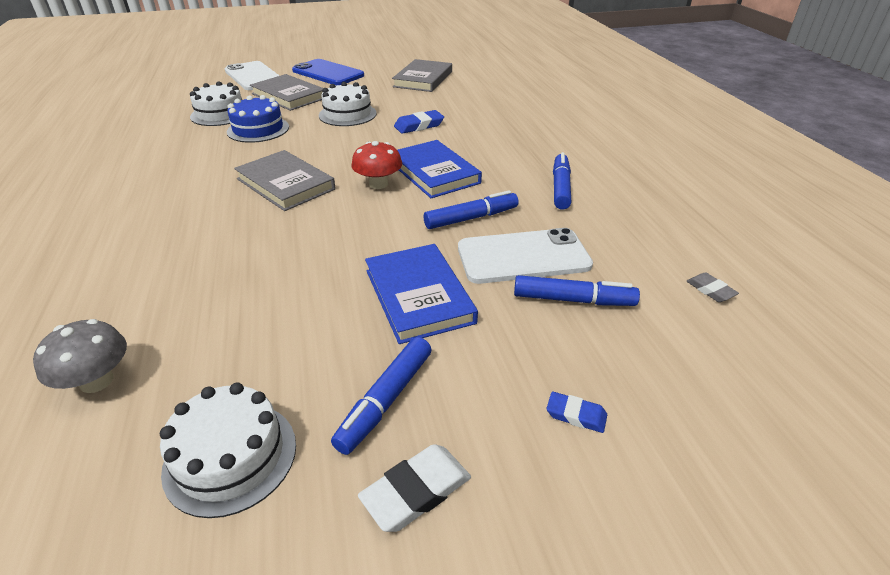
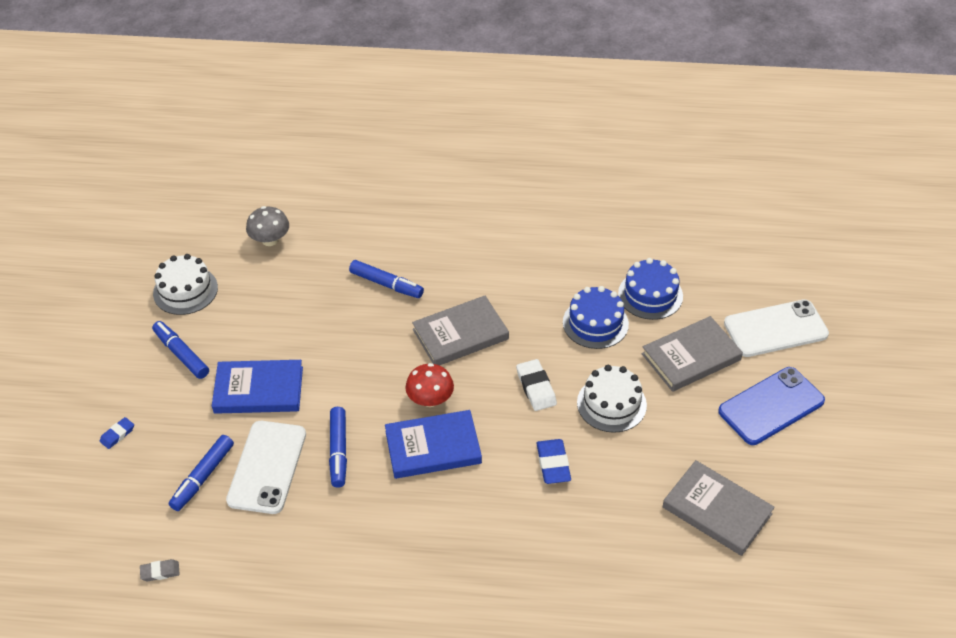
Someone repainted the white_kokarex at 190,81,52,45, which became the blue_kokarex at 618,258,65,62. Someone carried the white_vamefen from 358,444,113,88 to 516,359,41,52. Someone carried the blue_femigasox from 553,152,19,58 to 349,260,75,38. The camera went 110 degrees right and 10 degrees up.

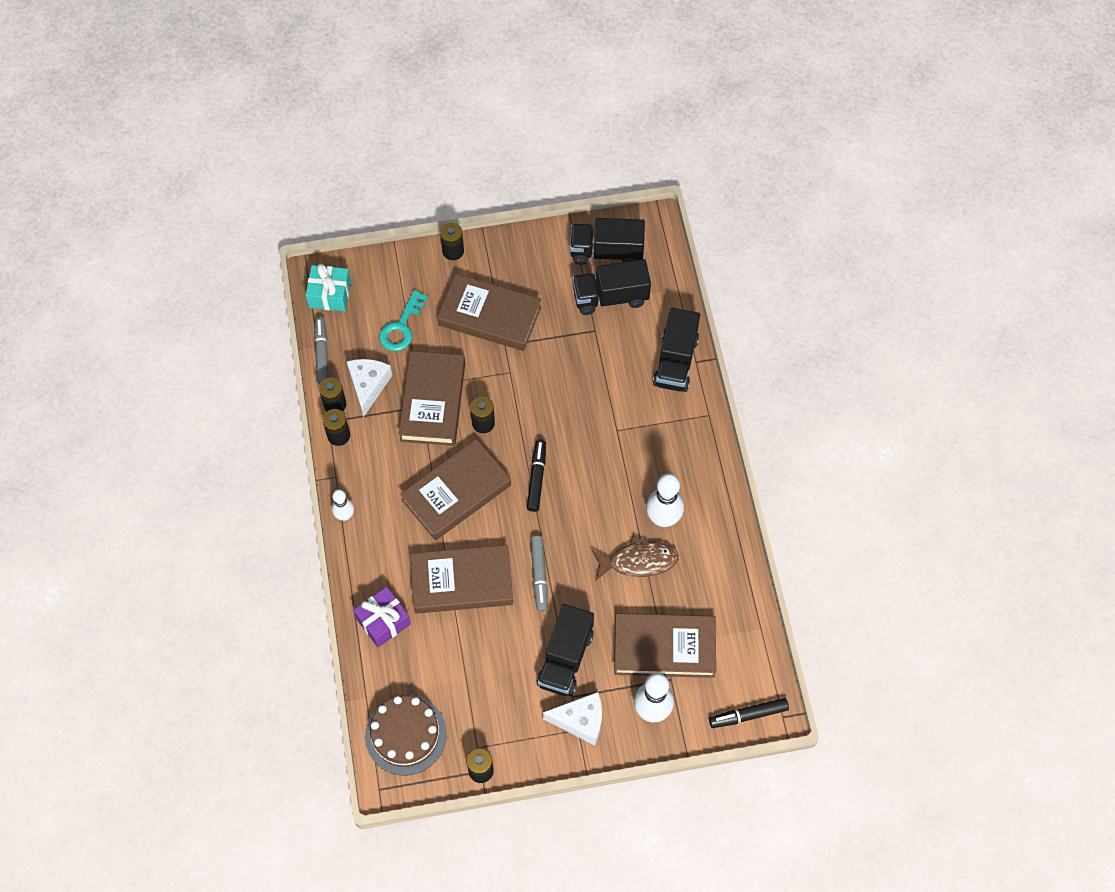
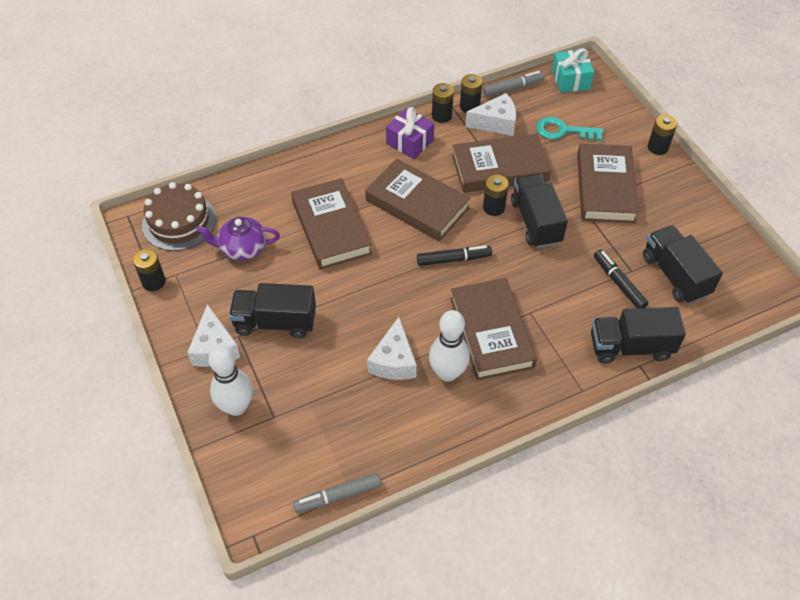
Someone took away the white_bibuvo at 332,489,22,32. Someone carried the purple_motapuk from 353,587,58,60 to 386,107,48,52. Someone carried the grey_femigasox from 530,536,18,76 to 293,473,88,40. Someone carried the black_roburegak from 570,218,75,47 to 511,174,57,74. Someone swapped the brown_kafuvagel at 591,535,88,46 for the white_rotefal at 367,317,50,63. Someone carried the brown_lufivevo from 614,613,102,65 to 450,278,87,103. Someone carried the black_femigasox from 709,698,80,30 to 594,250,55,58. Someone put down the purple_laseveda at 196,217,84,44. The camera went 75 degrees right and 10 degrees down.

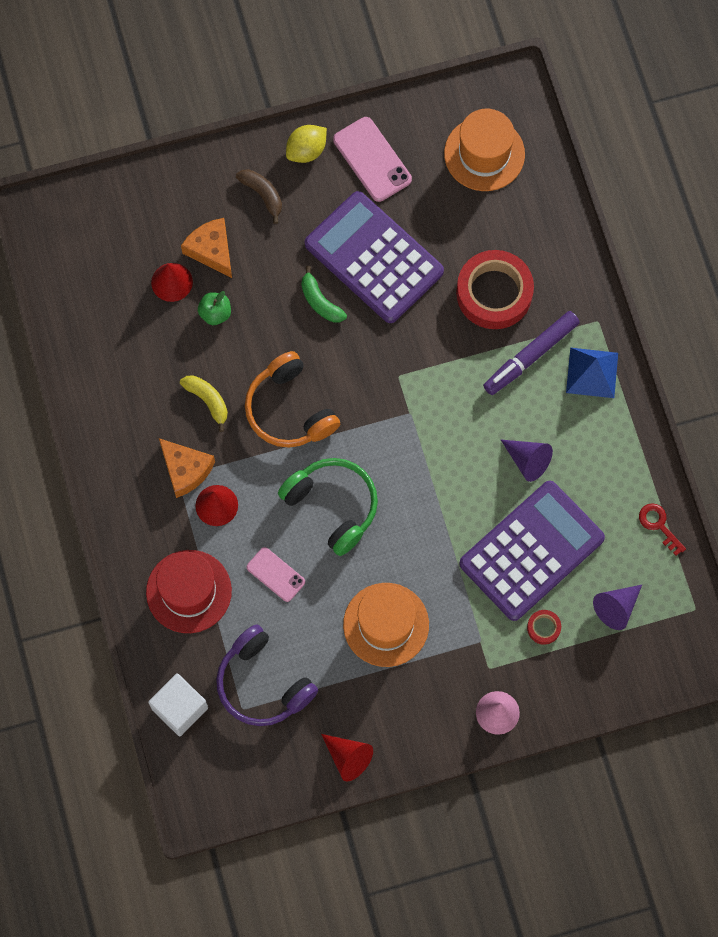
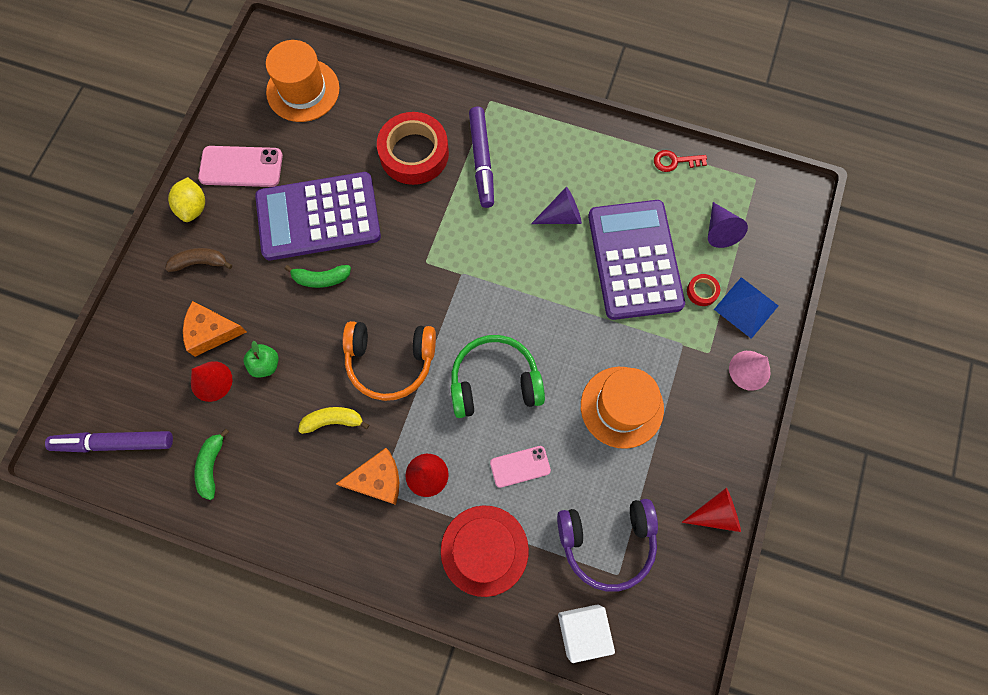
Someone carried the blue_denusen from 566,348,52,50 to 714,277,64,62. Someone put down the purple_femigasox at 45,431,128,21. Someone put down the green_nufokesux at 194,429,35,71. The camera went 55 degrees left and 0 degrees up.

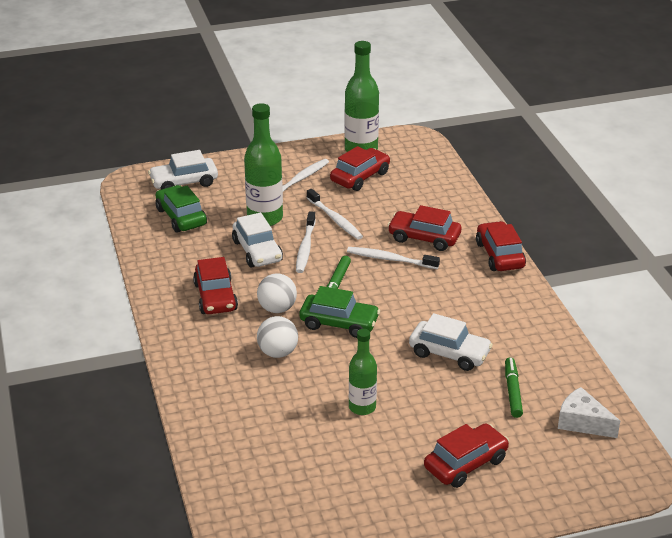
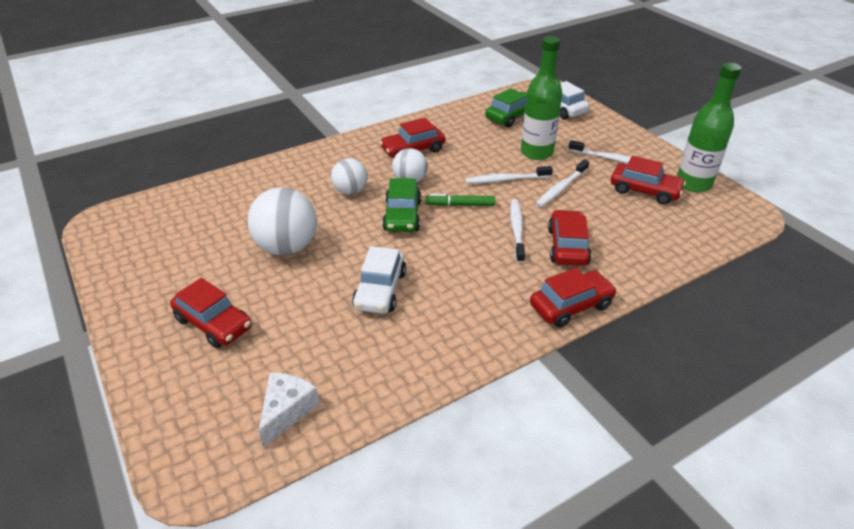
Someone took away the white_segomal at 232,213,51,54. Someone swapped the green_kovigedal at 349,329,28,86 for the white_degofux at 247,187,70,68. Someone took away the green_femigasox at 505,357,18,61. The camera went 75 degrees right and 5 degrees up.

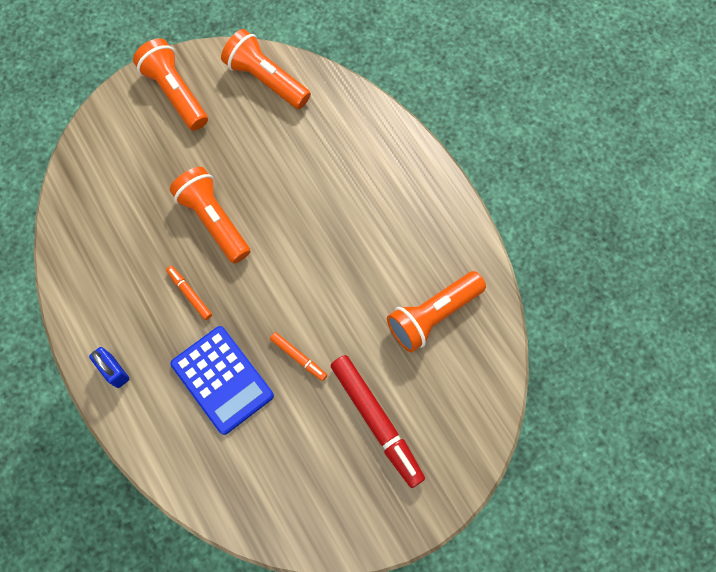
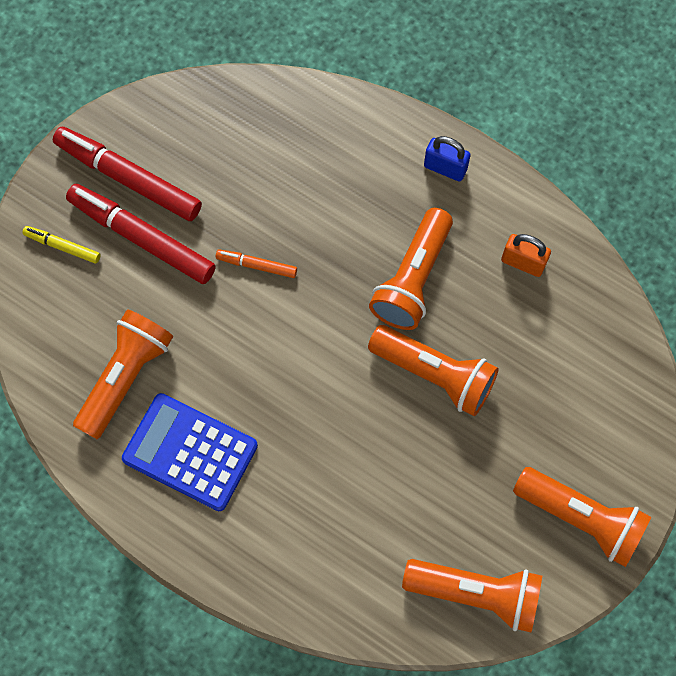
Someone swapped the orange_femigasox at 166,266,46,54 for the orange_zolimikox at 369,208,84,122. Someone carried the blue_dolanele from 171,326,103,109 to 122,393,136,118. Someone put down the yellow_femigasox at 22,226,78,38. Someone put down the red_femigasox at 53,127,149,94. Someone put down the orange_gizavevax at 501,234,50,43. The camera went 155 degrees right and 0 degrees up.

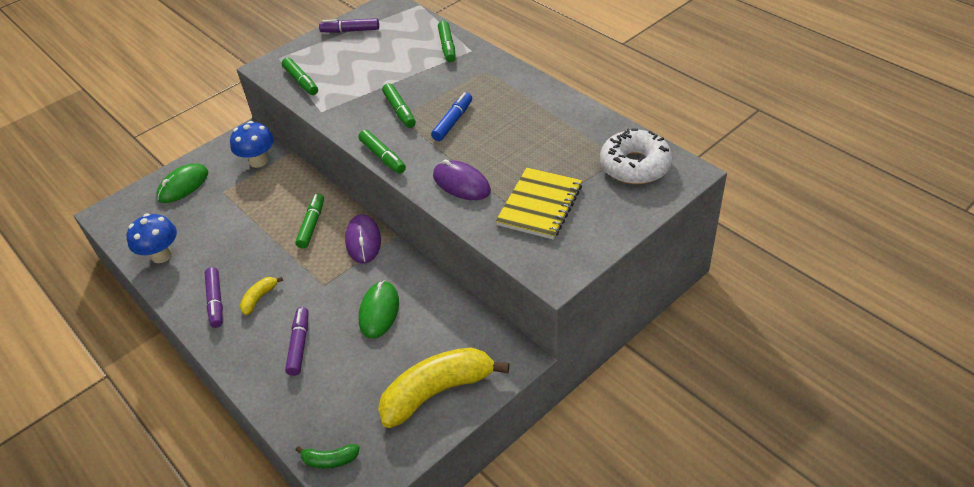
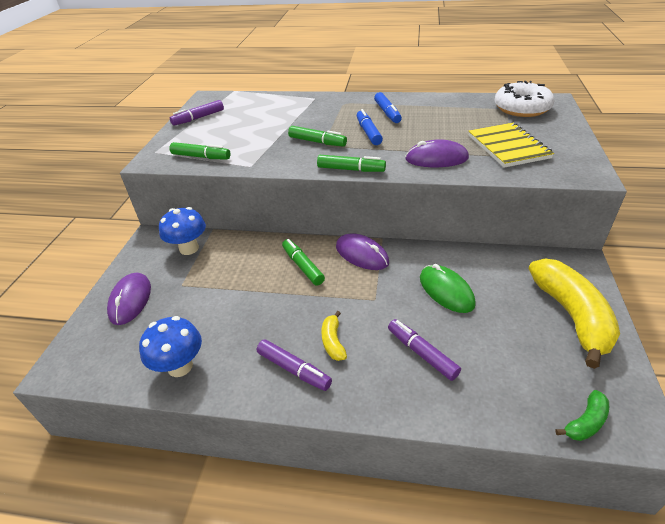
Someone repainted the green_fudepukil at 156,164,52,39, which became the purple_fudepukil at 107,273,44,52. Someone rotated the yellow_nufokesux at 378,347,131,81 by 150 degrees clockwise. Someone took away the green_femigasox at 438,21,18,41. Someone put down the blue_femigasox at 374,92,28,31. The camera went 40 degrees left and 5 degrees down.

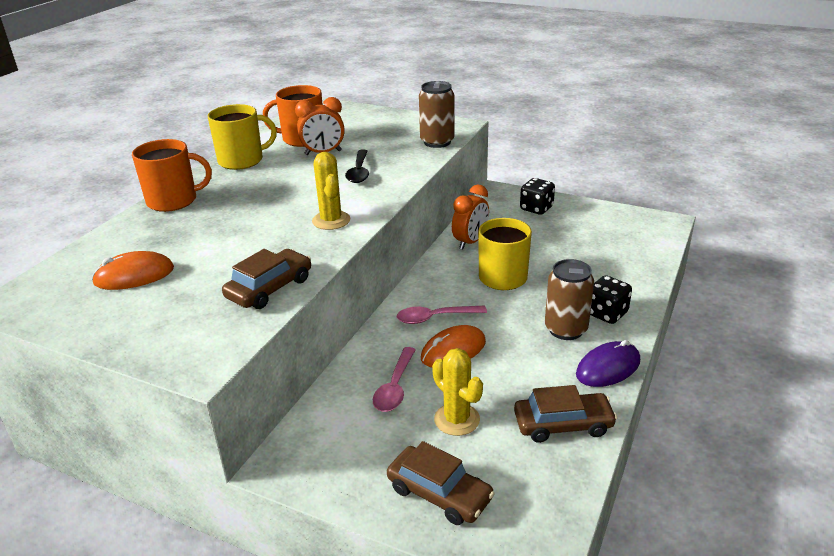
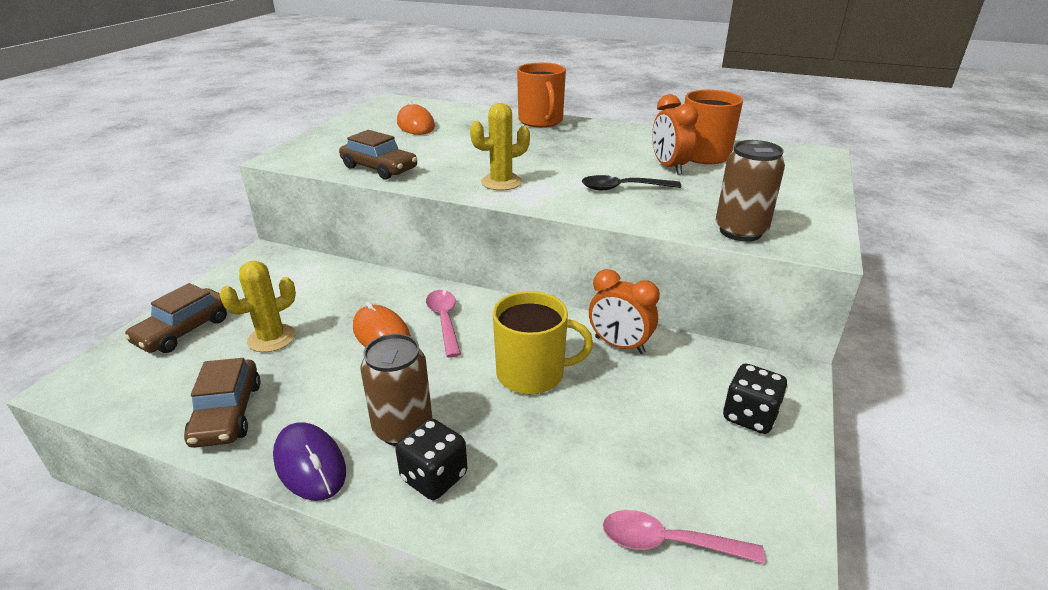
Someone took away the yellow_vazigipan at 208,104,69,66. Someone carried the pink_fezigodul from 373,347,43,65 to 603,510,162,54. The camera went 85 degrees right and 0 degrees up.

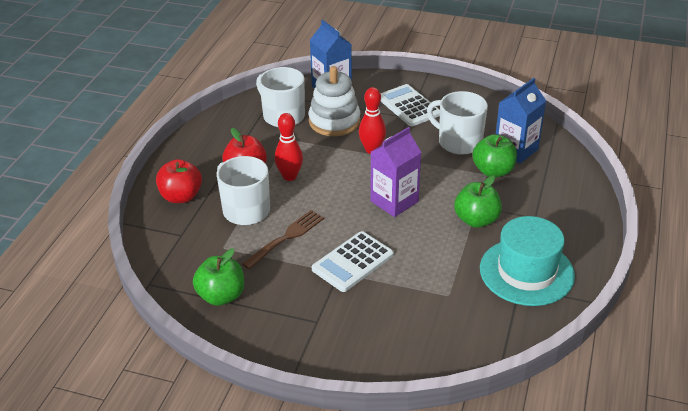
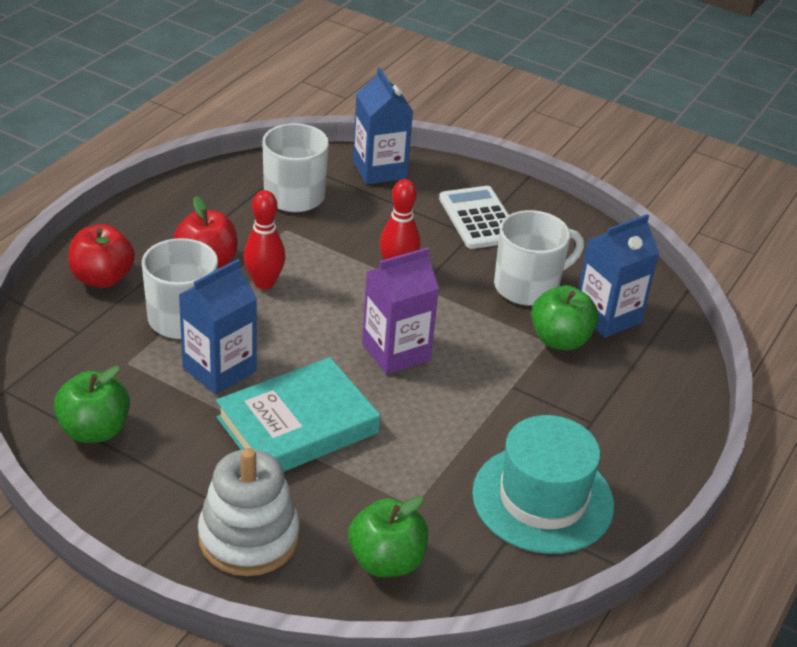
Someone swapped the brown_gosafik at 242,210,82,59 for the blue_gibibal at 179,259,78,136. Someone carried the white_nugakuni from 309,66,51,70 to 198,448,102,128. Someone swapped the white_dolanele at 312,231,82,61 for the turquoise_lufivevo at 216,357,164,115. Someone rotated the white_vazigipan at 427,91,61,64 by 105 degrees clockwise. Someone carried the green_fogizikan from 454,175,48,53 to 348,496,80,81. The camera went 10 degrees right and 0 degrees up.

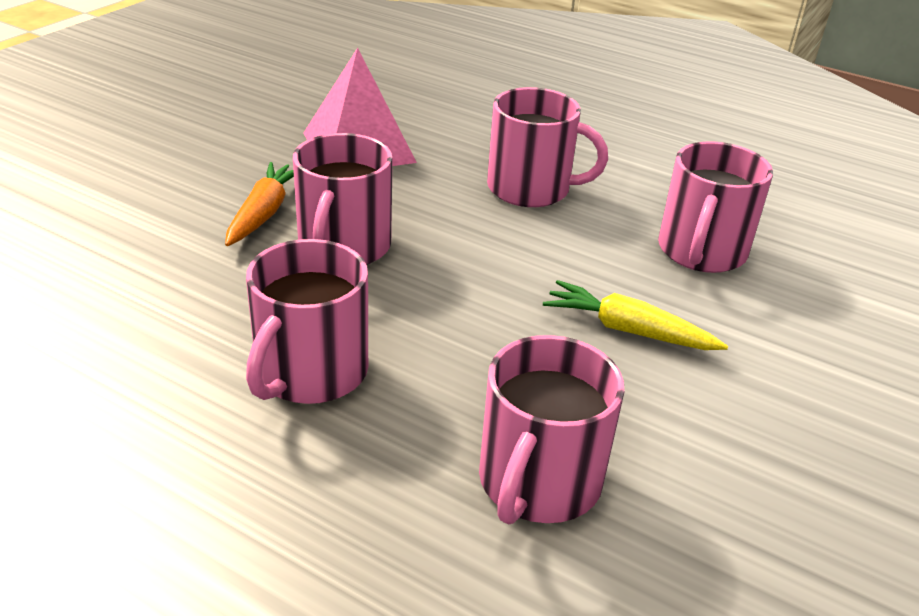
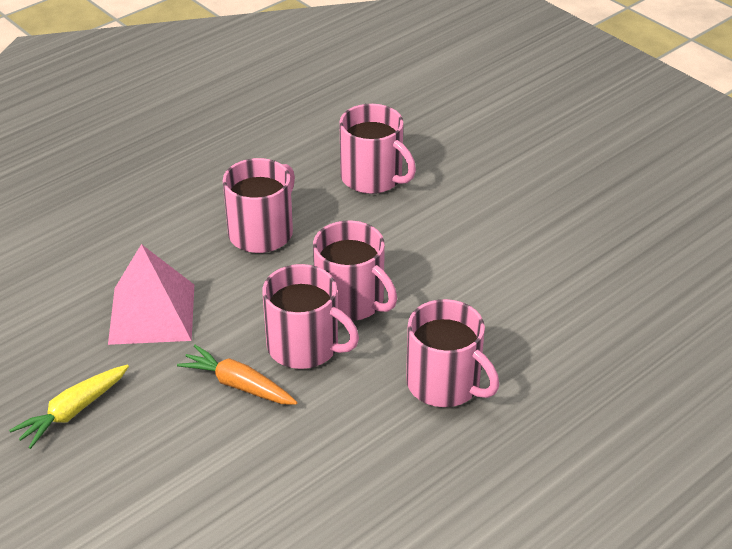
Someone carried the pink_vazigipan from 479,335,146,189 to 313,220,84,101. Someone carried the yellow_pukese from 543,280,185,70 to 9,364,120,85. The camera went 70 degrees left and 5 degrees up.

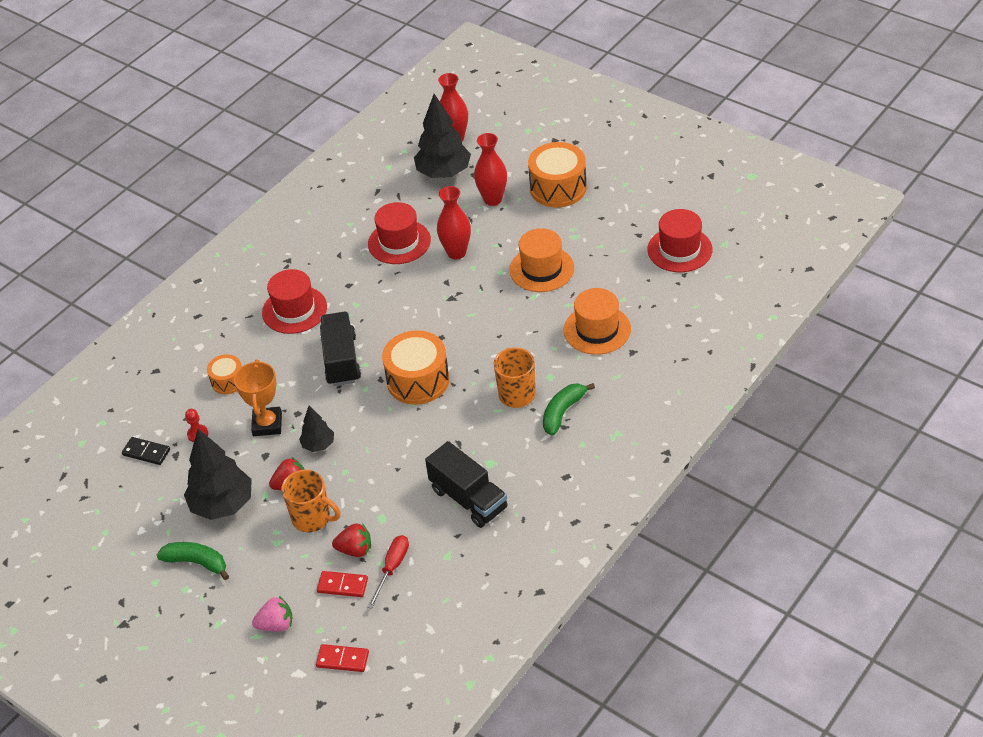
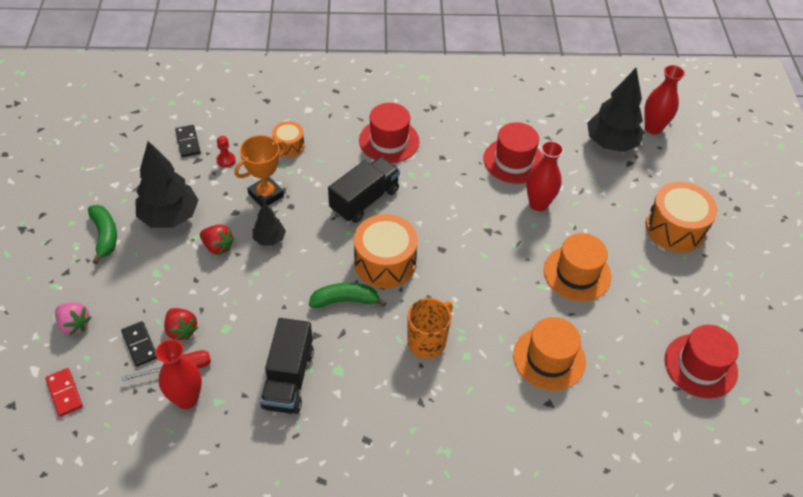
Someone took away the orange_vazigipan at 281,470,60,62. Someone repainted the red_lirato at 317,571,51,26, which became the black_lirato at 121,321,36,46. Someone carried the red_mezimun from 474,133,33,73 to 156,339,46,70. Someone carried the green_nufokesux from 543,383,52,53 to 309,283,78,25. The camera went 45 degrees right and 5 degrees up.

